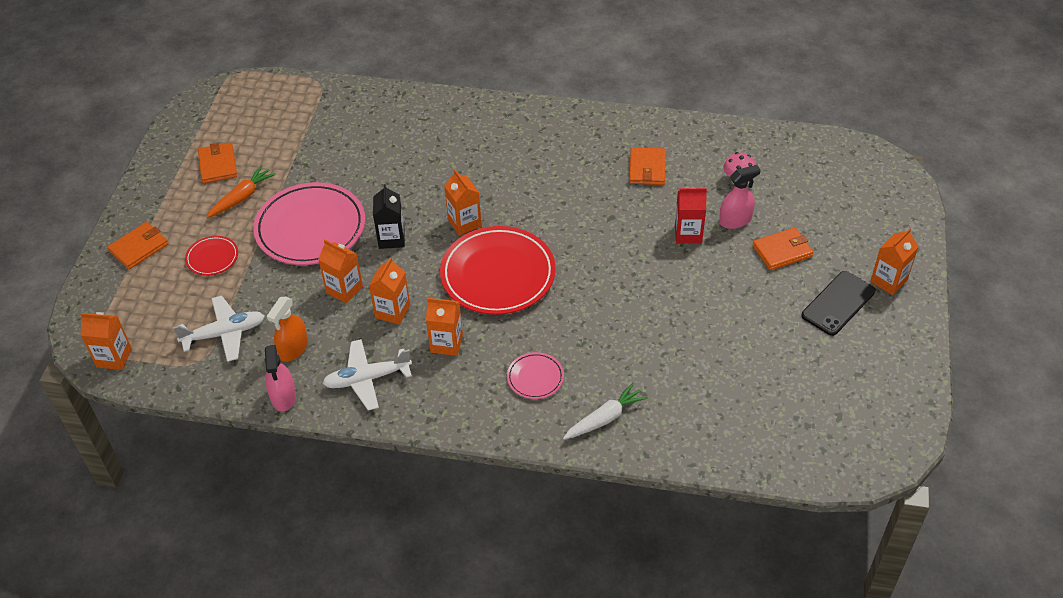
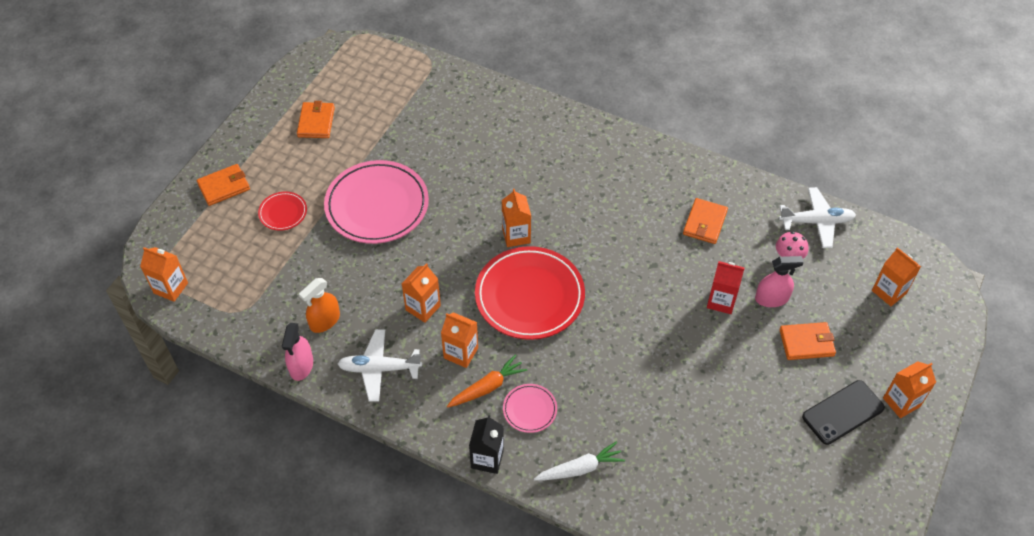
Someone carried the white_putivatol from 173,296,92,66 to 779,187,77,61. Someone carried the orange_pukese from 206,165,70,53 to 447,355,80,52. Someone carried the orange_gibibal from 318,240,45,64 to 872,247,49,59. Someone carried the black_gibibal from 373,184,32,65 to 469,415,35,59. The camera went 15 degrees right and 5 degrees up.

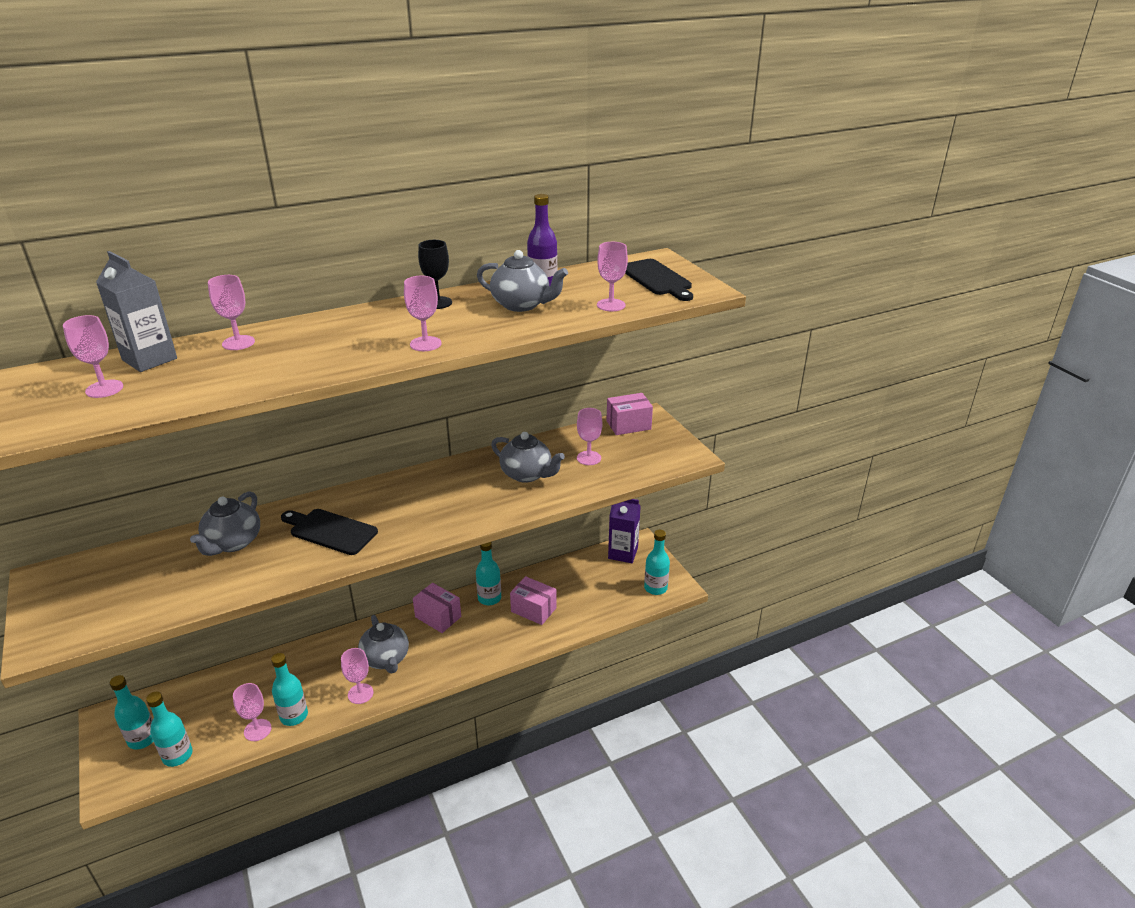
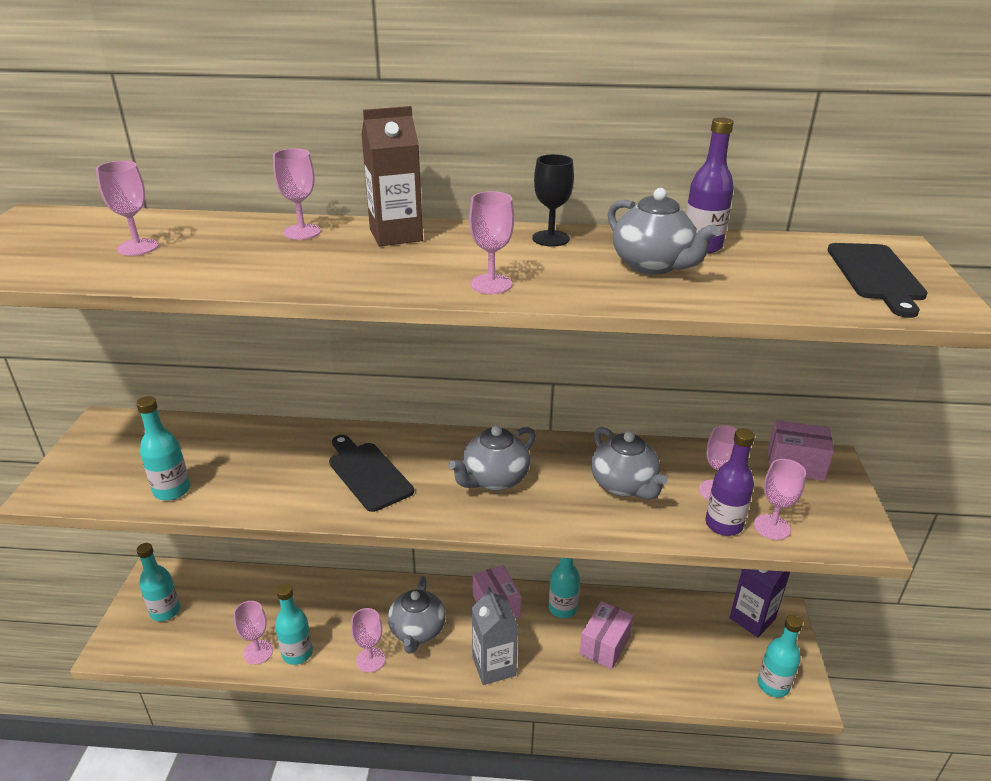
Someone carried the grey_gibibal from 96,251,81,121 to 471,587,47,98. Someone carried the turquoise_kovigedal from 146,692,47,75 to 136,396,54,105. Someone carried the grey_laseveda from 190,491,70,65 to 449,425,87,66. Someone rotated the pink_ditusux at 510,576,47,49 by 60 degrees clockwise. Someone carried the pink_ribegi from 597,242,31,69 to 754,459,52,81. Someone put down the brown_gibibal at 361,106,62,140. Someone put down the purple_kovigedal at 705,428,50,108. The camera went 30 degrees right and 0 degrees up.

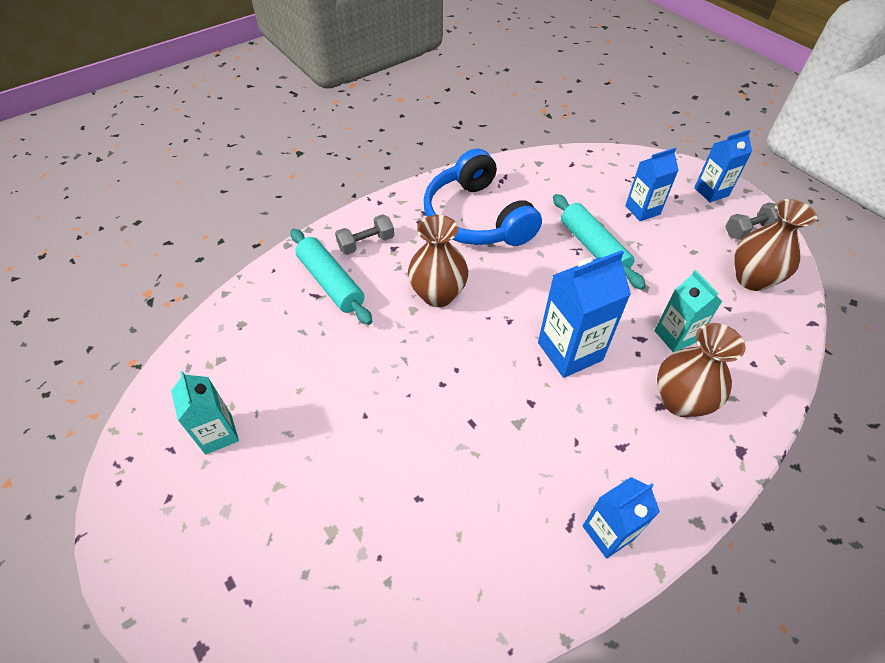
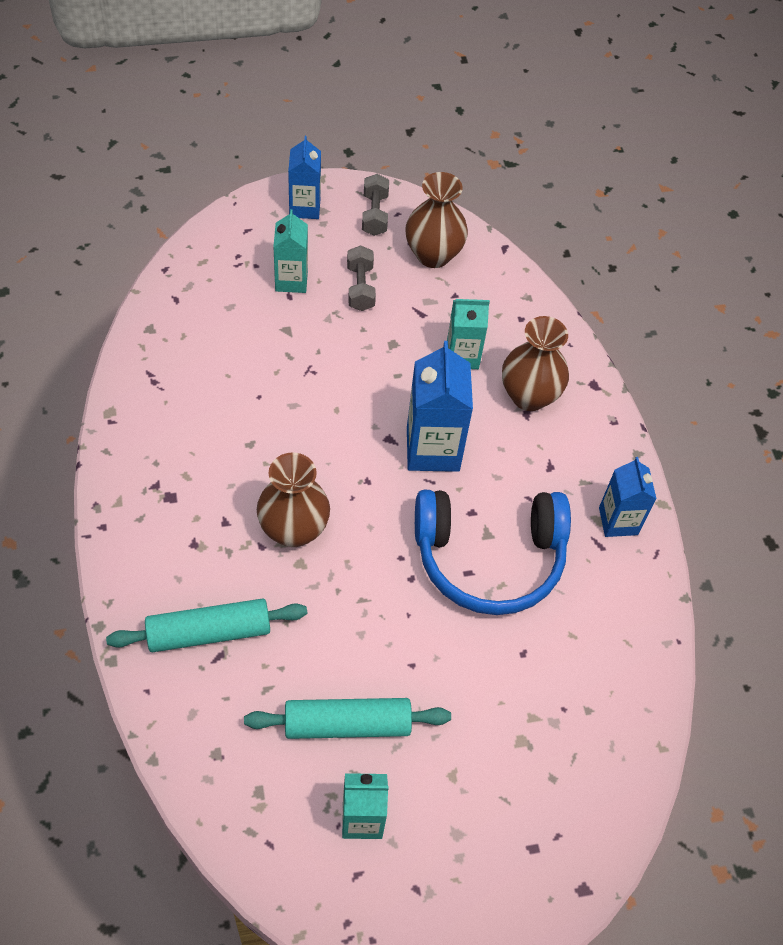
Someone carried the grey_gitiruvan from 335,214,59,41 to 347,245,29,66. Someone carried the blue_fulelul from 424,148,118,98 to 415,490,156,125. Someone carried the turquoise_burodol from 553,194,93,96 to 244,698,207,41. Someone repainted the blue_gibibal at 625,148,54,73, which became the turquoise_gibibal at 273,209,35,84. The camera went 70 degrees left and 5 degrees up.

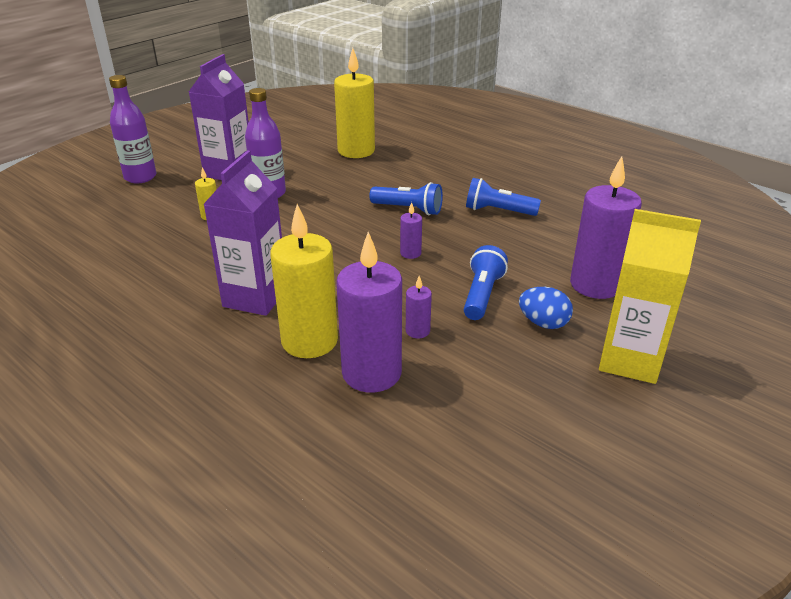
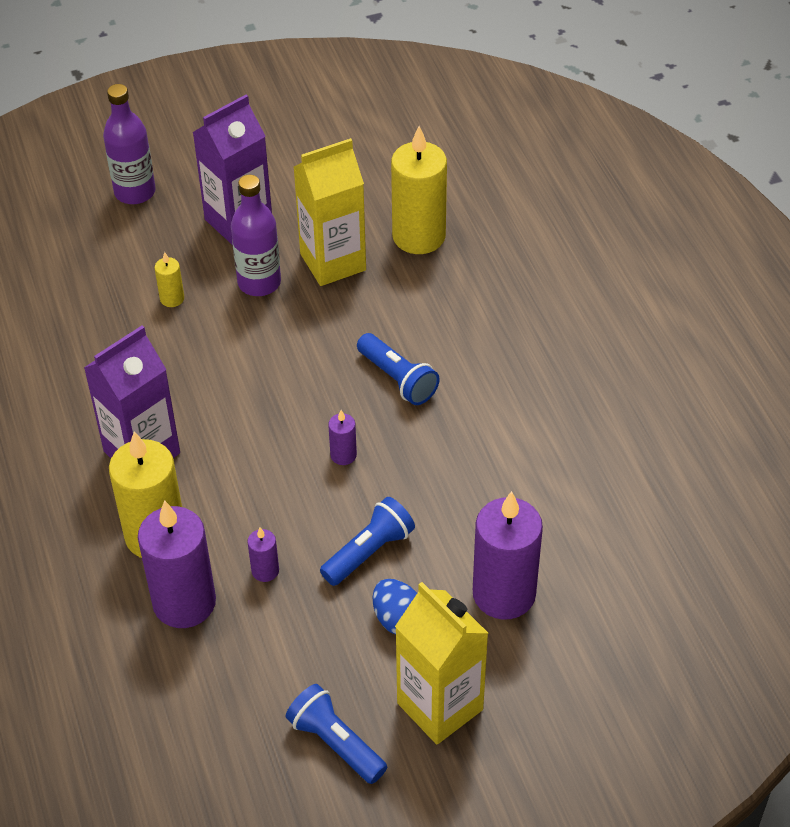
Someone carried the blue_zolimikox from 466,178,75,38 to 285,684,102,100. Someone put down the yellow_gibibal at 293,138,73,148. The camera went 30 degrees right and 15 degrees up.

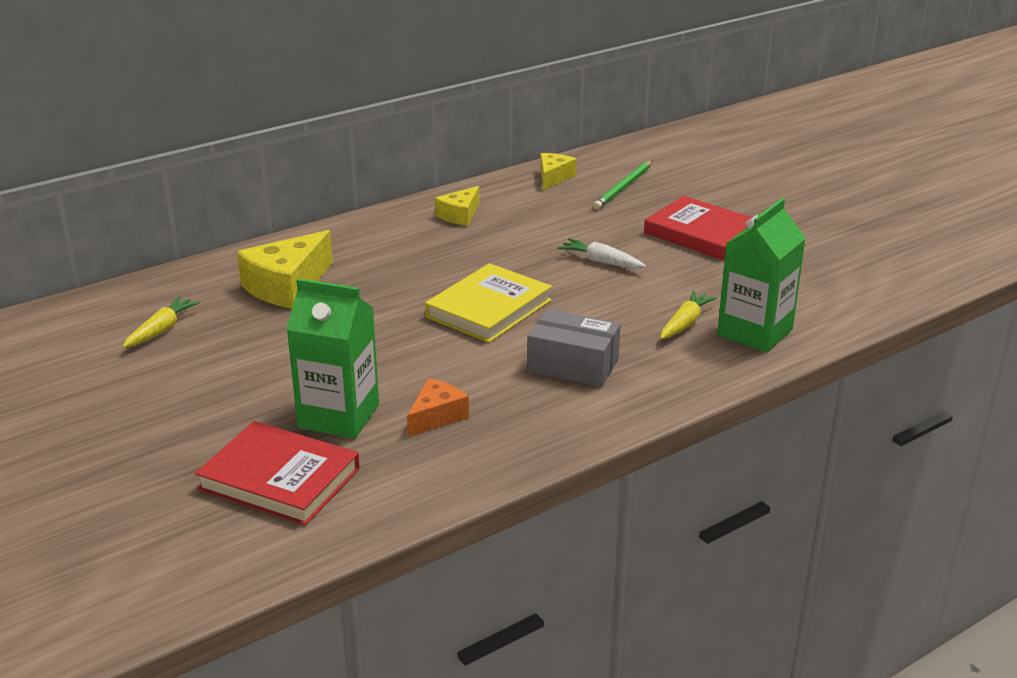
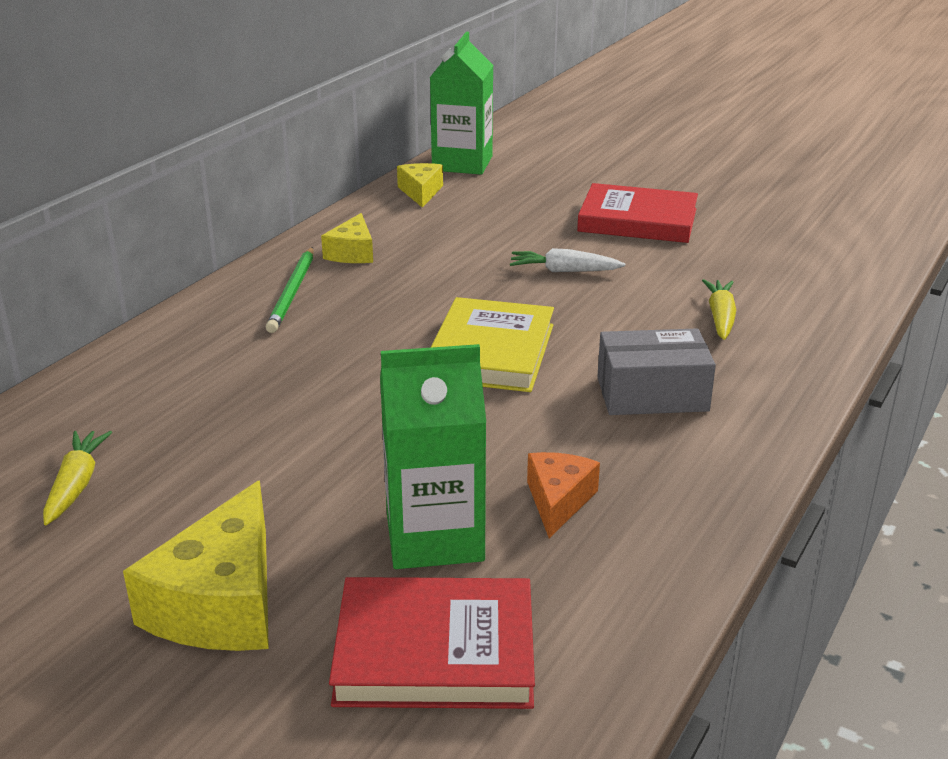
Someone carried the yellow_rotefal from 237,230,96,79 to 123,481,146,170. Someone carried the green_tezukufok from 593,161,59,48 to 266,247,47,86. Someone carried the green_gibibal from 717,198,89,154 to 430,32,63,143. The camera went 25 degrees left and 0 degrees up.

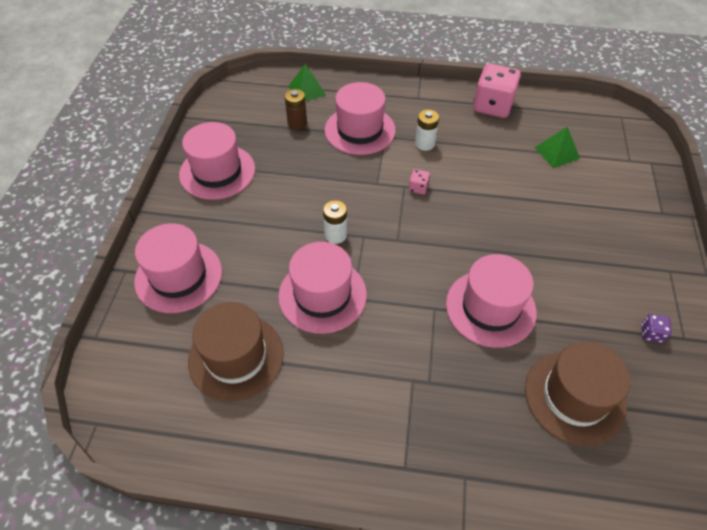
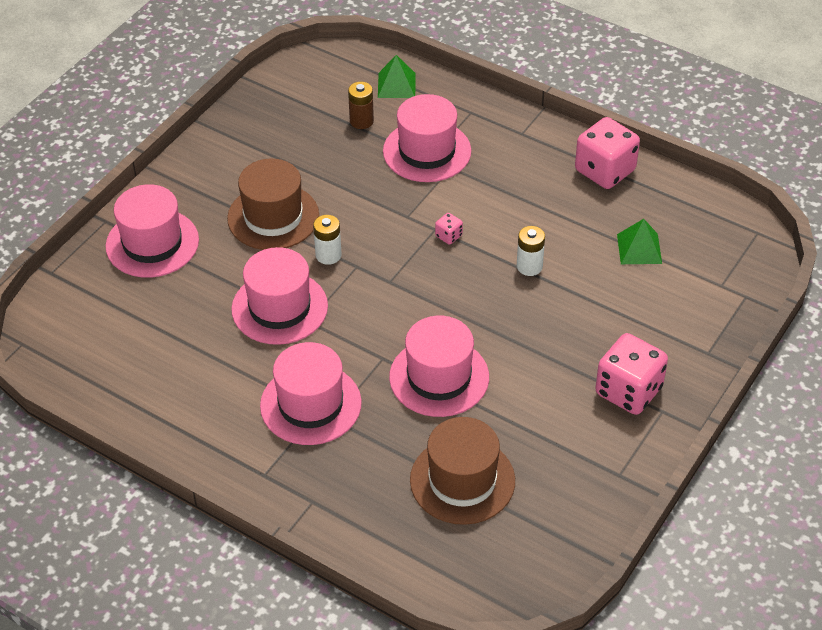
Someone carried the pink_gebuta from 179,122,76,78 to 260,342,102,103. Someone carried the brown_gebuta from 188,302,96,99 to 227,159,92,91. Someone carried the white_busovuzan from 415,110,24,41 to 517,226,28,50. Someone took away the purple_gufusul at 641,314,31,29. Someone put down the pink_gufusul at 595,333,73,82. The camera went 25 degrees right and 5 degrees down.

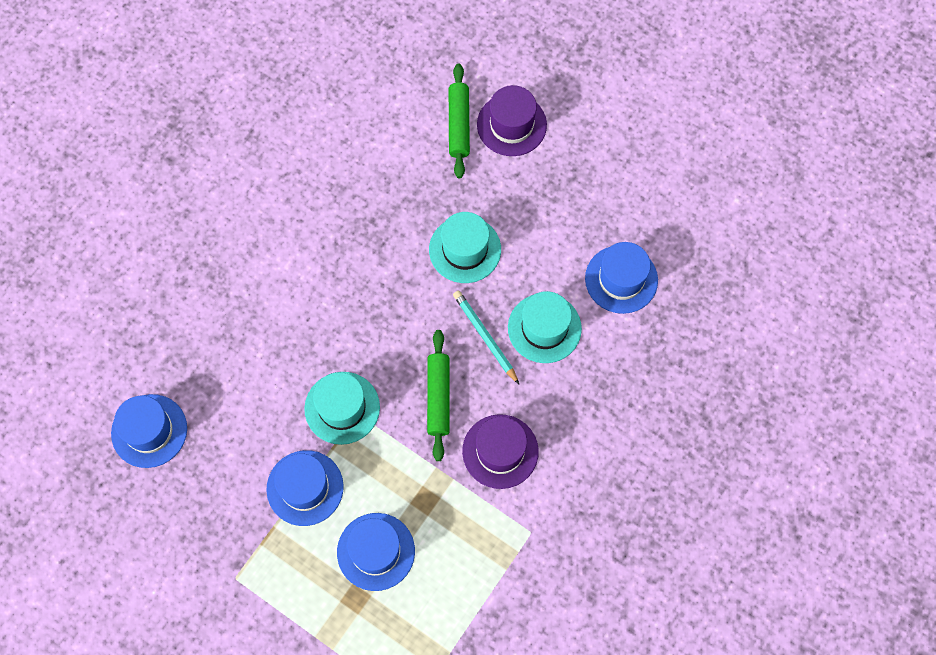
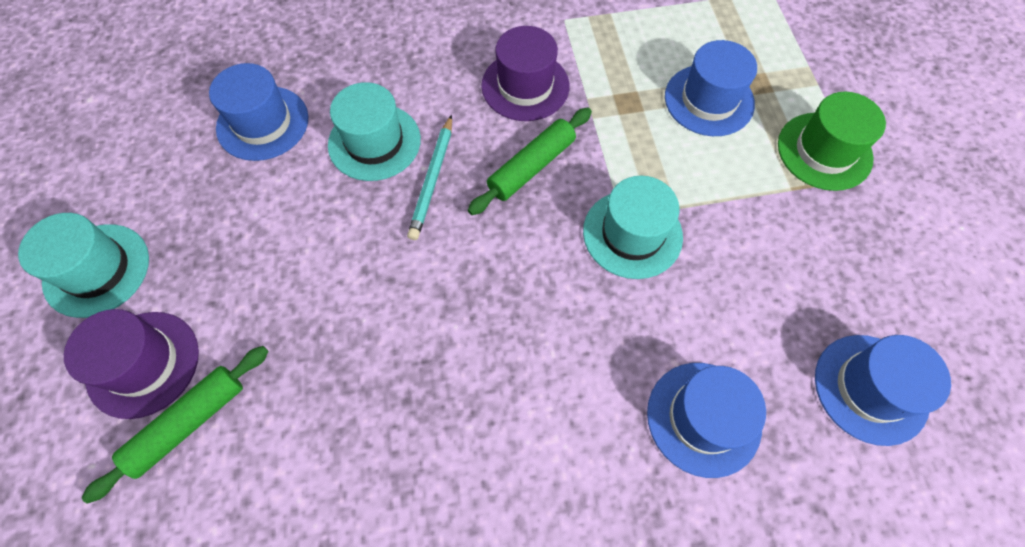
Someone carried the blue_gebuta from 266,450,78,76 to 647,363,119,115. Someone carried the turquoise_gebuta from 429,212,72,71 to 18,213,131,105. Someone put down the green_gebuta at 778,92,108,99. The camera went 135 degrees left and 5 degrees down.

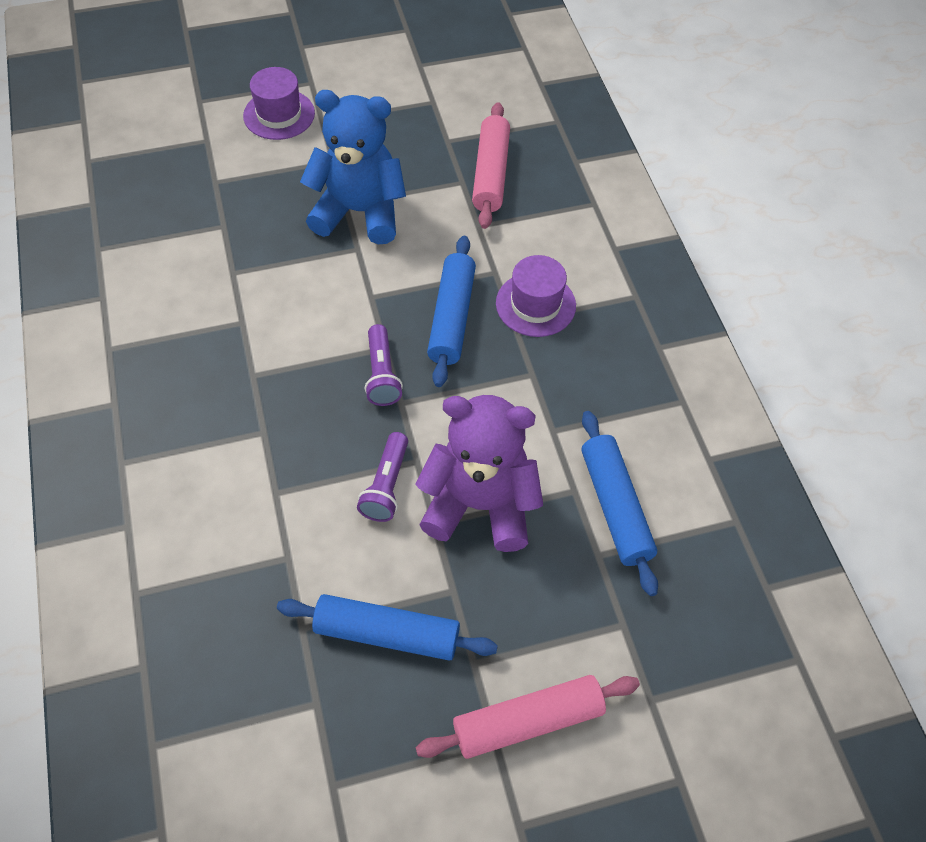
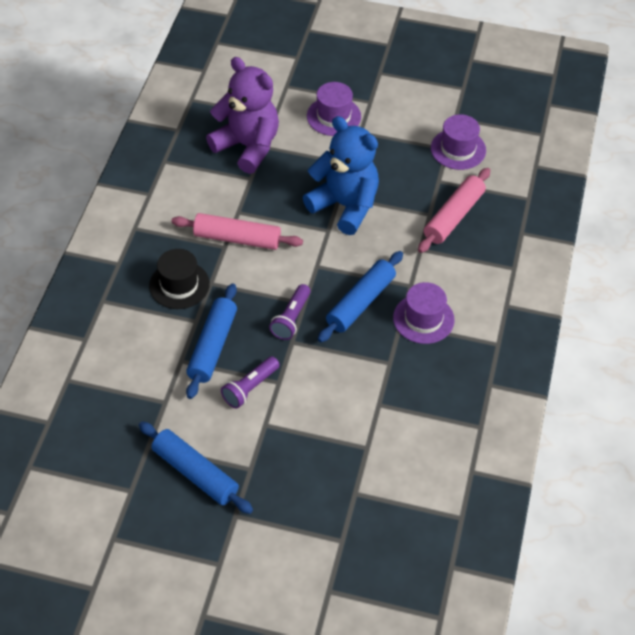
Someone carried the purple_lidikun from 415,395,128,157 to 206,57,73,117. Someone carried the pink_burodol from 416,675,224,84 to 172,213,131,37. Someone carried the blue_burodol from 582,411,76,185 to 186,283,51,116. Someone put down the black_gebuta at 149,249,61,60. Someone put down the purple_gebuta at 431,114,55,56. The camera went 30 degrees right and 5 degrees down.

